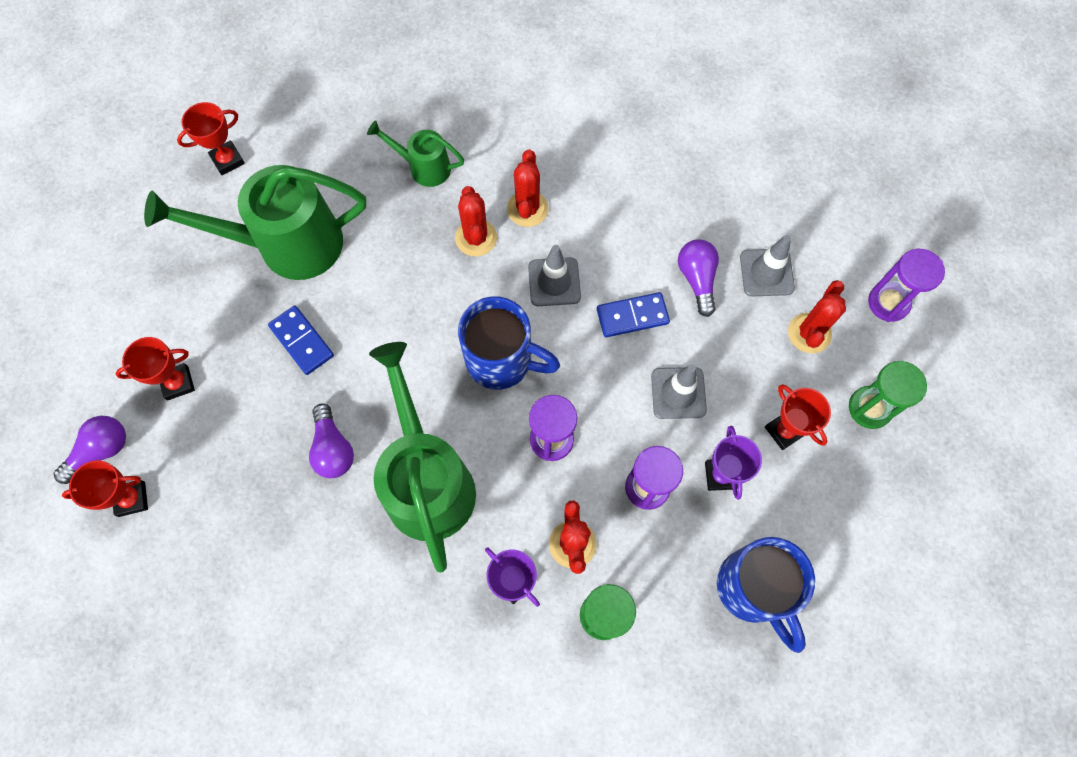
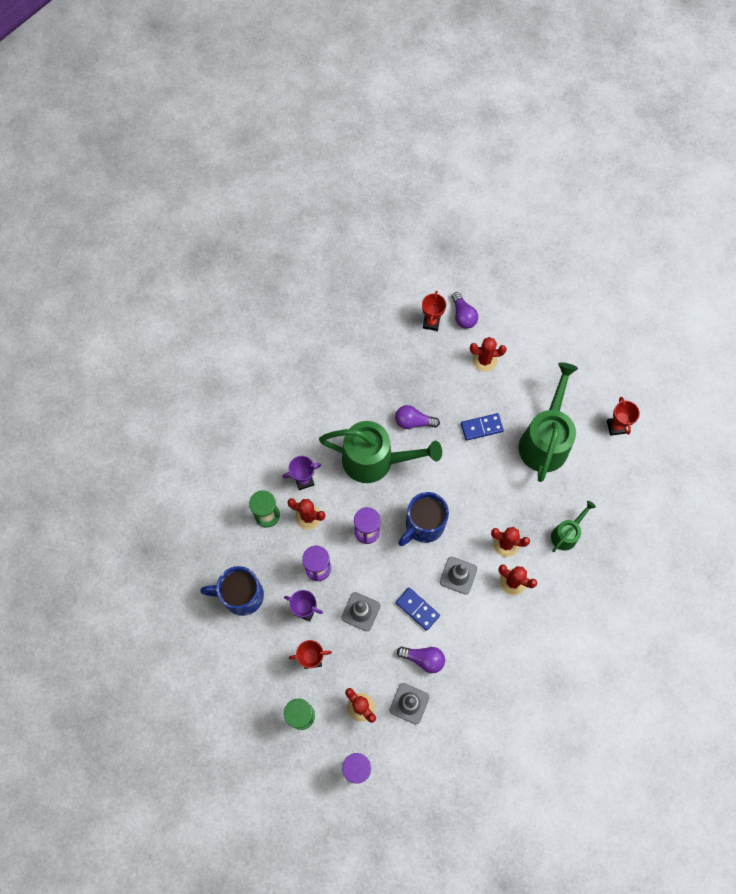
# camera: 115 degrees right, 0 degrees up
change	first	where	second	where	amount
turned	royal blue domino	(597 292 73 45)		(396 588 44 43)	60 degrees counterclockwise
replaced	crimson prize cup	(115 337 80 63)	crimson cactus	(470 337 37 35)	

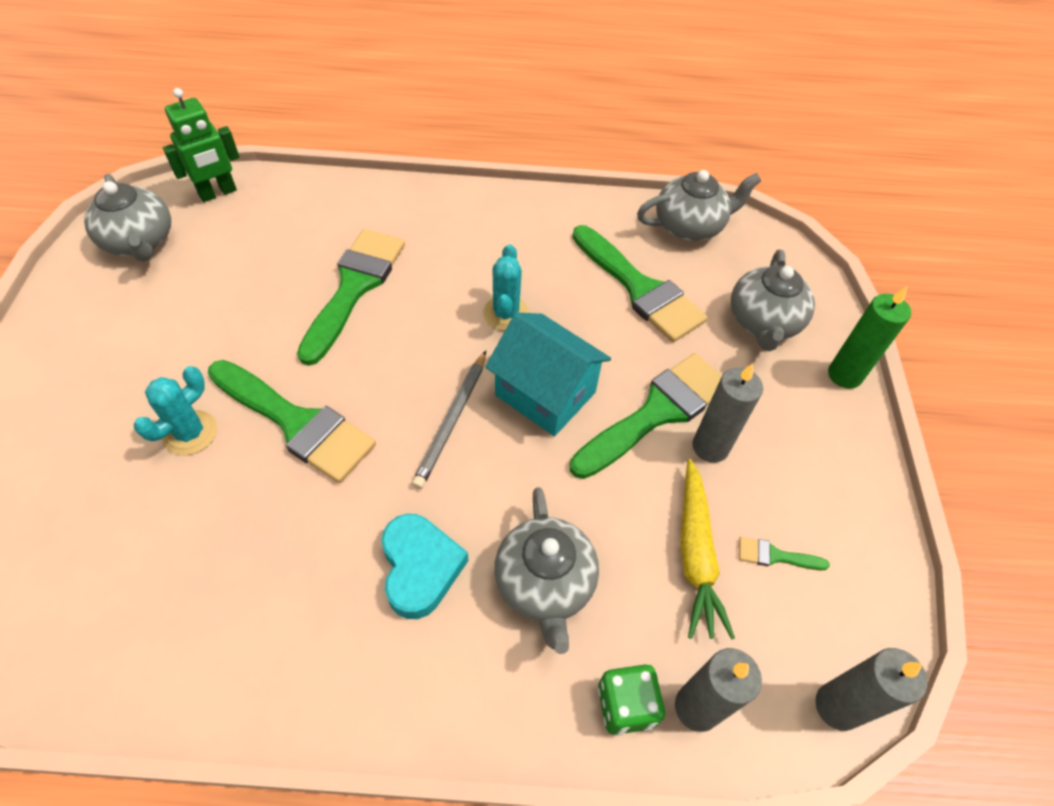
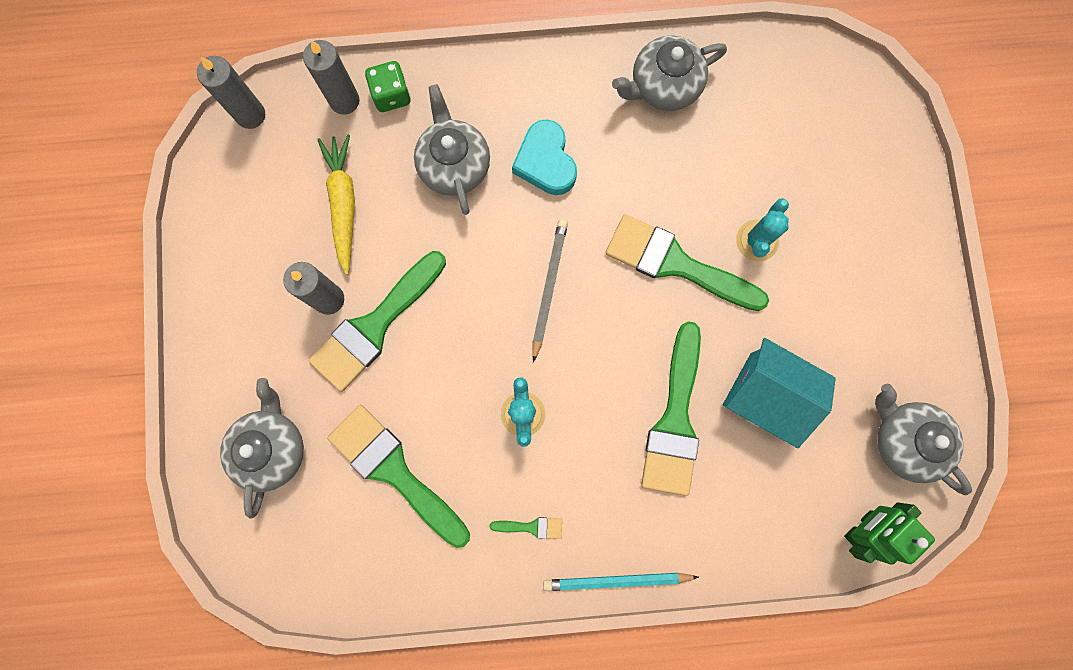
# camera: 175 degrees right, 25 degrees up
change	first	where	second	where	amount
moved	leaf-green brush	(739 537 91 33)		(490 517 72 22)	
added			teal pencil	(543 573 156 18)	
moved	ash-grey china teapot	(637 170 124 71)		(612 35 115 76)	
moved	teal house	(485 313 126 123)		(723 338 113 110)	
removed	leaf-green wax candle	(828 286 83 103)			

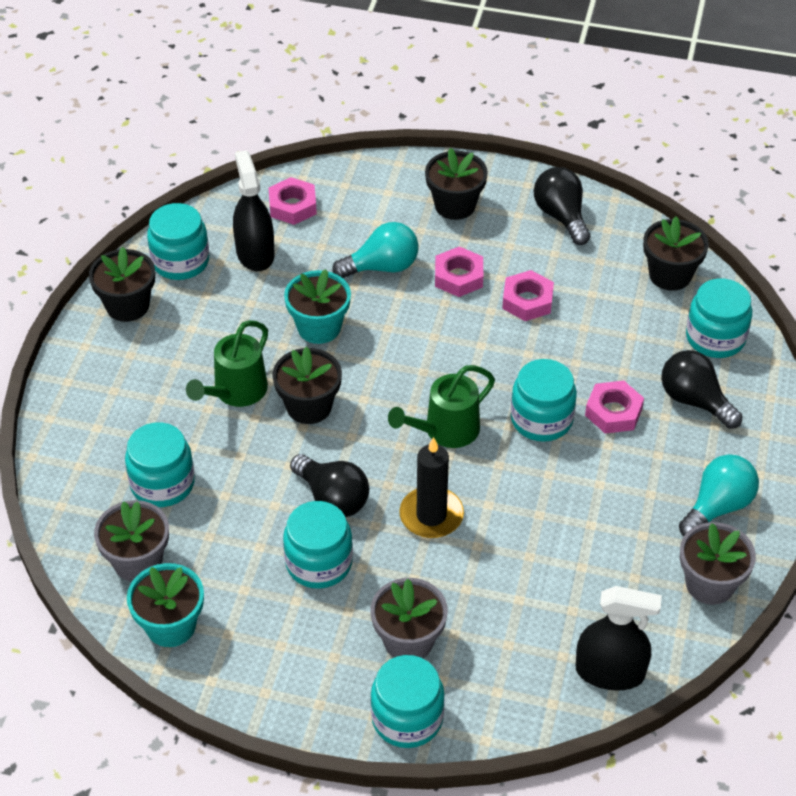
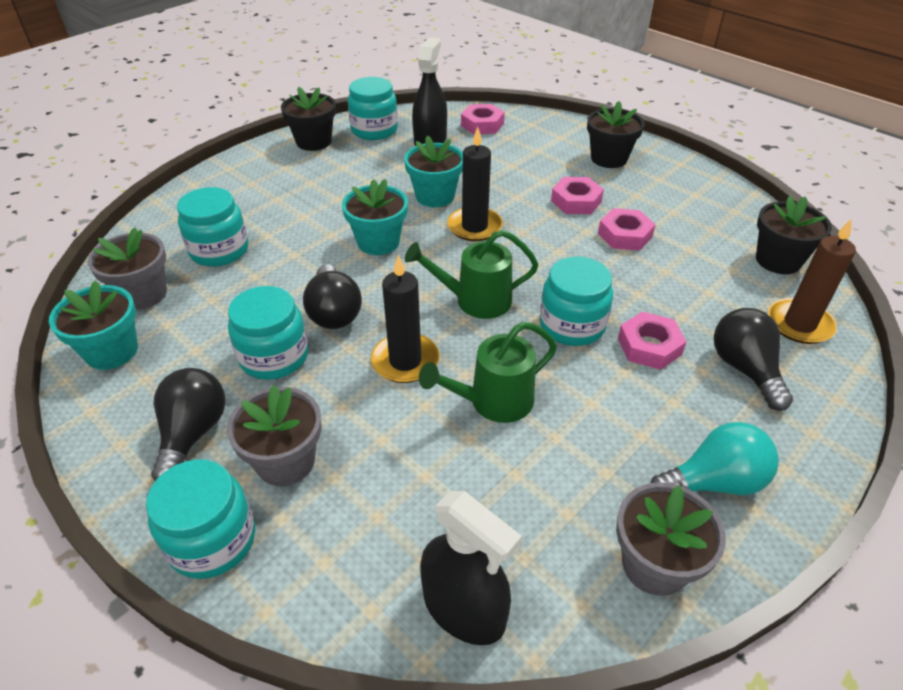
# camera: 30 degrees right, 5 degrees down
change	first	where	second	where	amount
moved	jet-black bulb	(534 167 56 78)		(151 368 74 113)	
recoloured	jet-black flower pot	(272 346 70 78)	teal flower pot	(342 179 66 76)	
moved	leaf-green watering can	(186 320 82 87)		(419 322 138 101)	
added			jet-black wax candle	(447 127 56 114)	
replaced	teal preserve jar	(686 278 66 80)	brown wax candle	(768 219 88 125)	
removed	teal bulb	(332 222 86 57)			

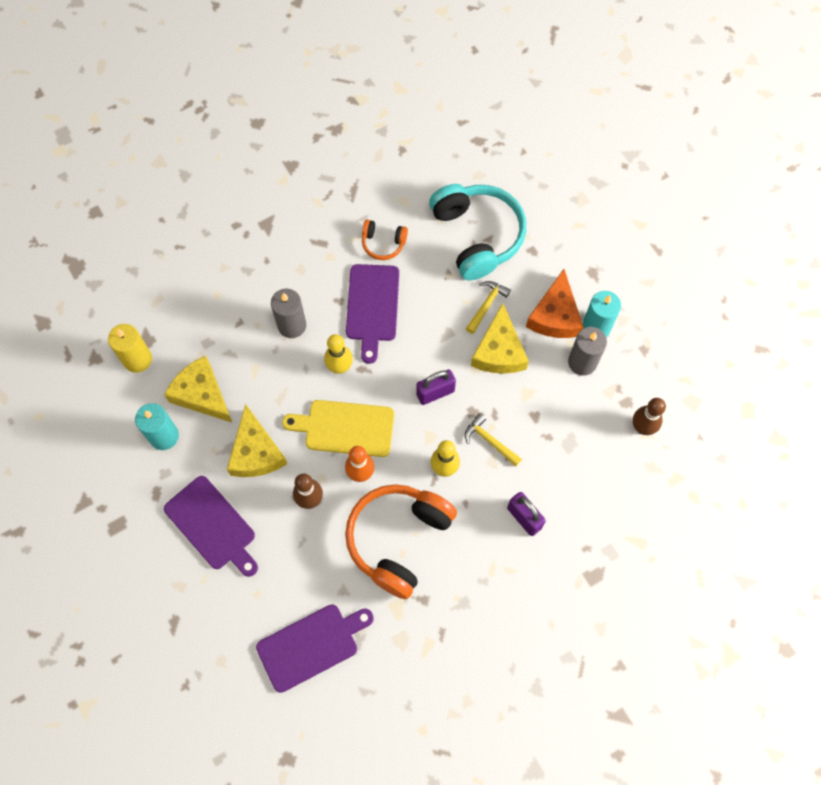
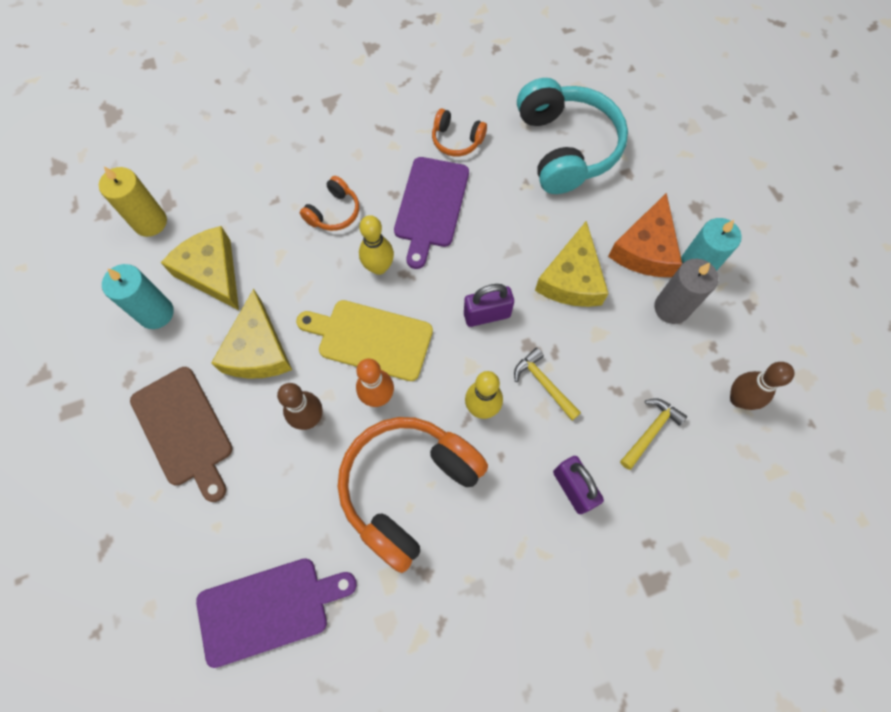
# camera: 10 degrees right, 0 degrees up
change	first	where	second	where	amount
recoloured	purple chopping board	(164 476 94 101)	brown chopping board	(130 367 103 135)	
replaced	ash-grey wax candle	(271 289 35 49)	orange headset	(300 176 59 55)	
moved	golden carpenter's hammer	(466 281 45 53)		(620 398 67 72)	

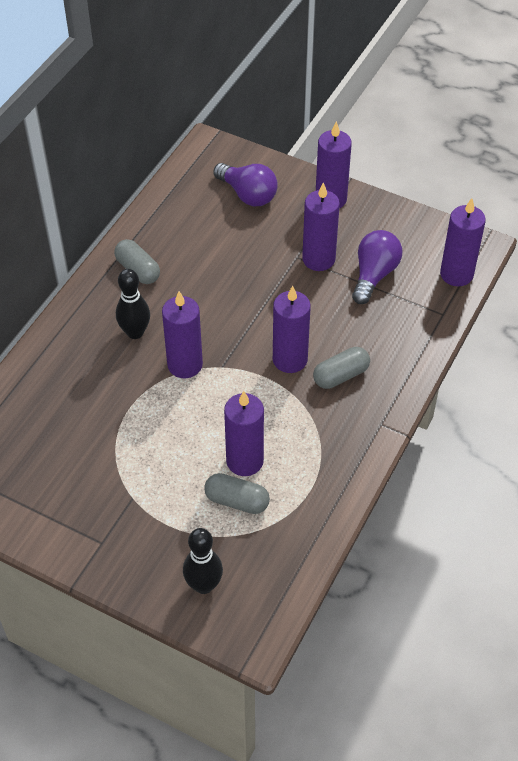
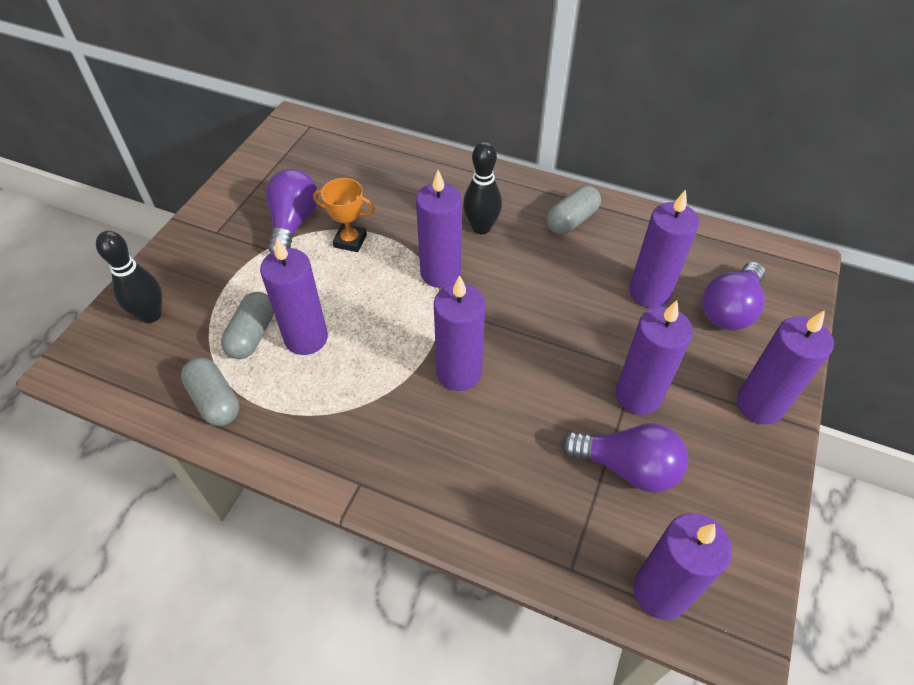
# camera: 85 degrees right, 0 degrees up
change	first	where	second	where	amount
moved	ash-grey pill	(313 347 57 42)		(181 357 58 69)	
added			purple bulb	(266 169 53 84)	
added			orange prize cup	(313 178 62 74)	
added			purple wax candle	(629 189 70 119)	

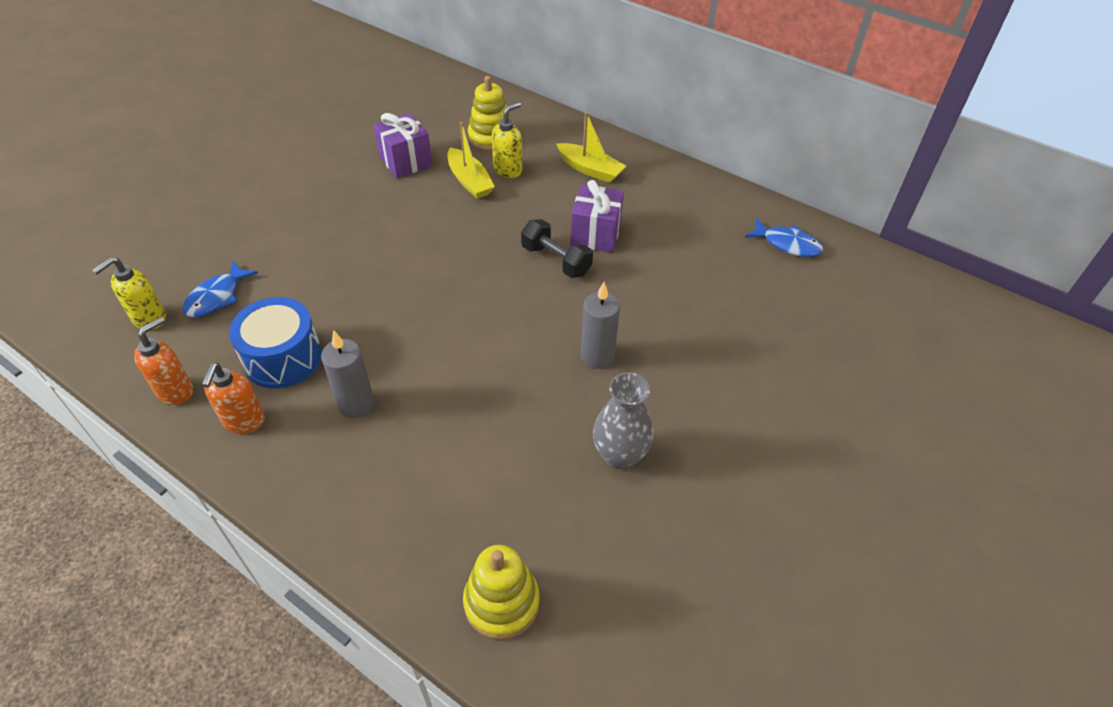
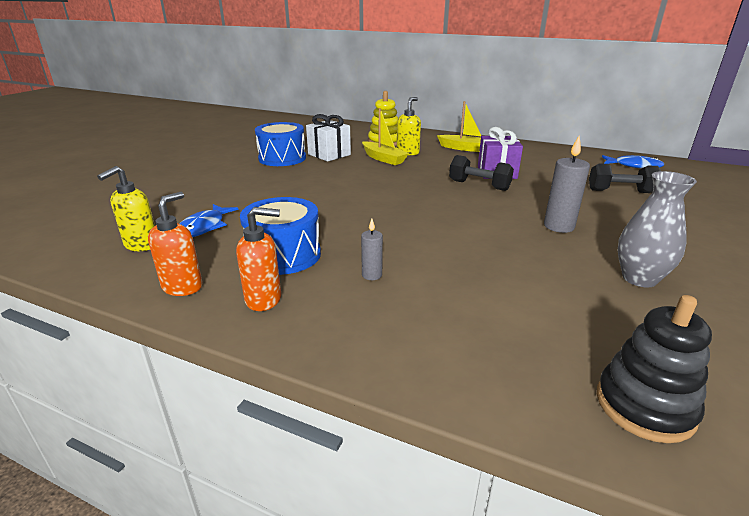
# camera: 10 degrees left, 20 degrees down
change	first	where	second	where	amount
turned	orange pump bottle	(202 363 63 71)		(236 207 45 104)	90 degrees counterclockwise
added			royal blue toy drum	(255 122 51 44)	
recoloured	purple gift	(373 113 60 65)	snow-white gift	(306 114 45 48)	
resized	ash-grey wax candle	(321 330 53 88)		(361 219 22 61)	x0.57
added			jet-black dumbbell	(589 163 72 30)	
recoloured	golden stacking rings	(463 545 77 95)	jet-black stacking rings	(597 295 115 148)	

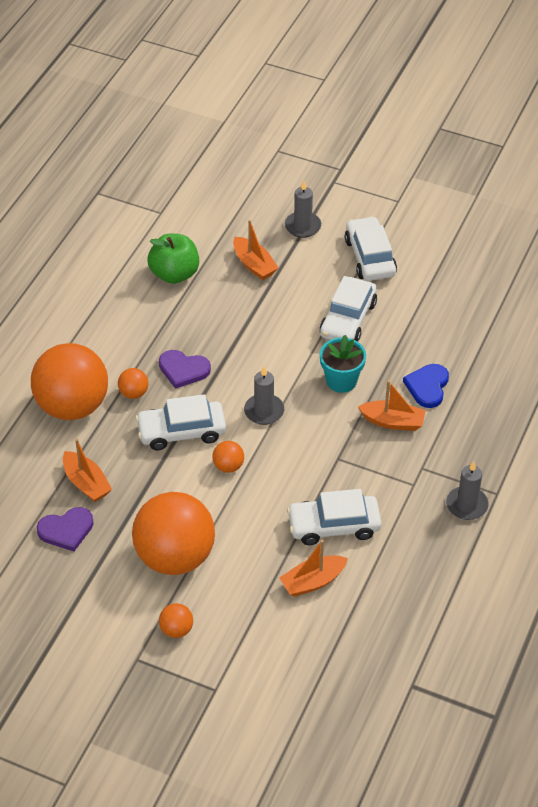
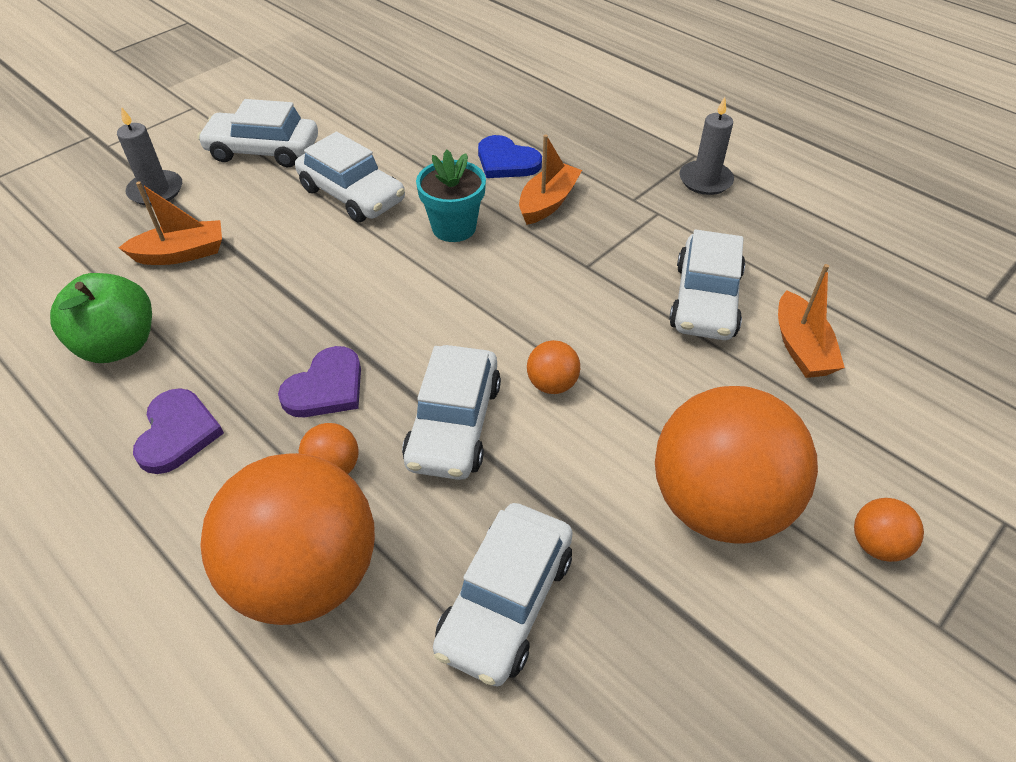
# camera: 70 degrees left, 0 degrees up
change	first	where	second	where	amount
moved	purple heart	(36 507 58 44)		(133 388 91 86)	
replaced	orange sailboat	(63 439 49 63)	snow-white automobile	(433 503 140 183)	
removed	ash-grey wax candle	(244 367 40 58)			

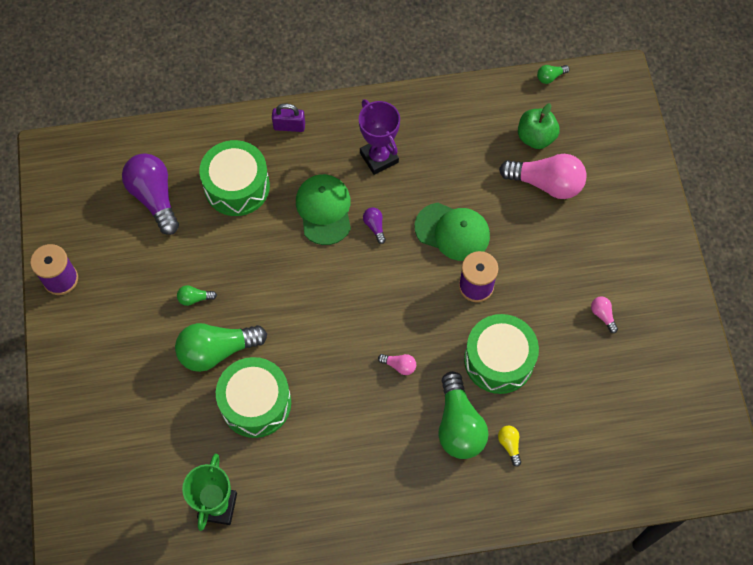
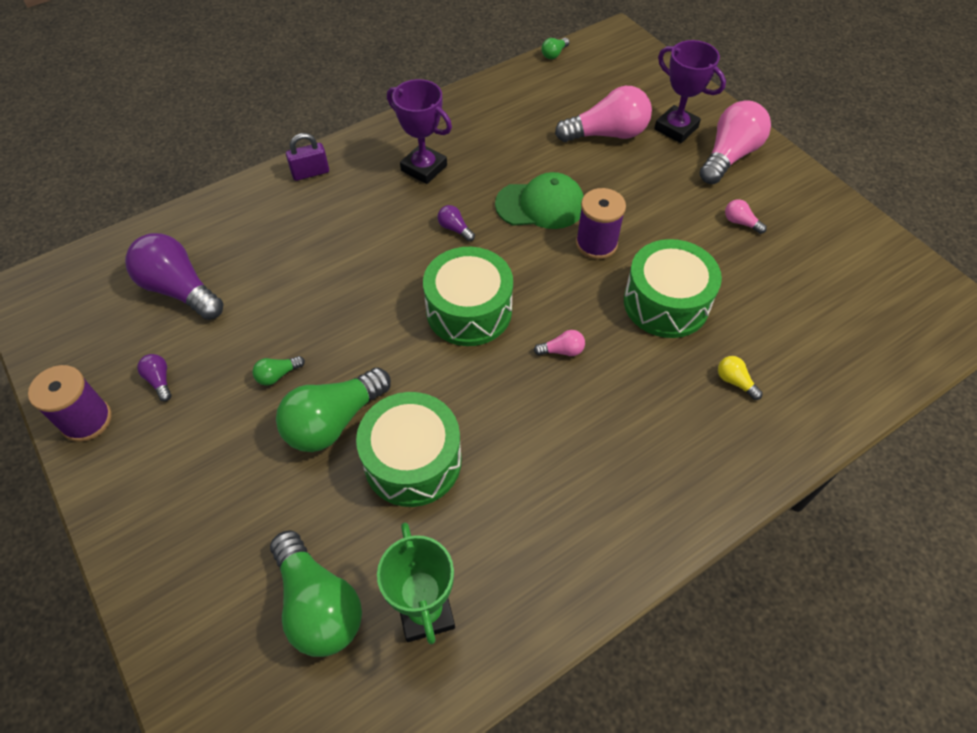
# camera: 25 degrees left, 10 degrees down
change	first	where	second	where	amount
added			purple bulb	(137 354 35 47)	
moved	leaf-green bulb	(438 371 51 88)		(270 530 92 127)	
moved	leaf-green toy drum	(199 140 71 76)		(423 247 90 99)	
added			purple prize cup	(654 40 72 103)	
added			pink bulb	(700 100 71 84)	
removed	leaf-green cap	(296 174 55 71)			
removed	leaf-green toy apple	(518 103 42 46)			

